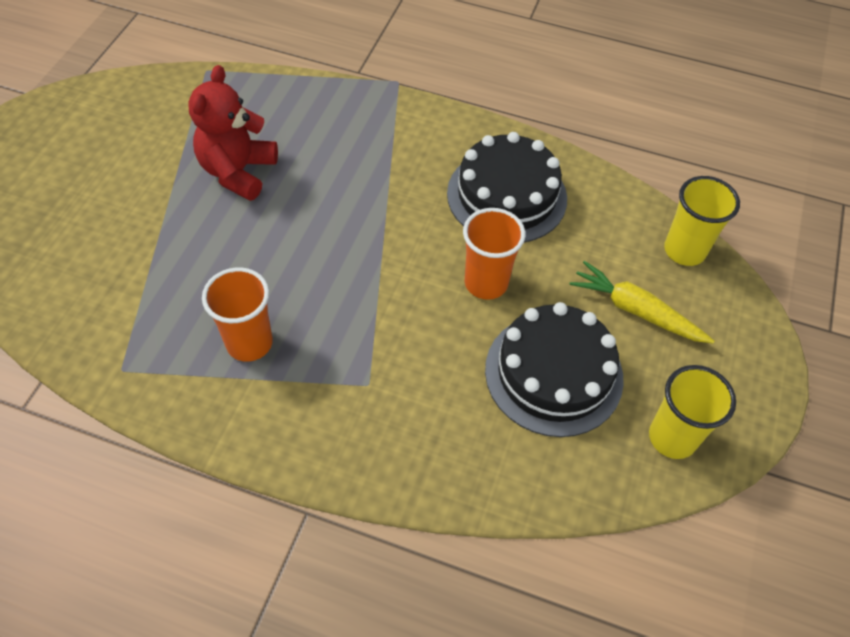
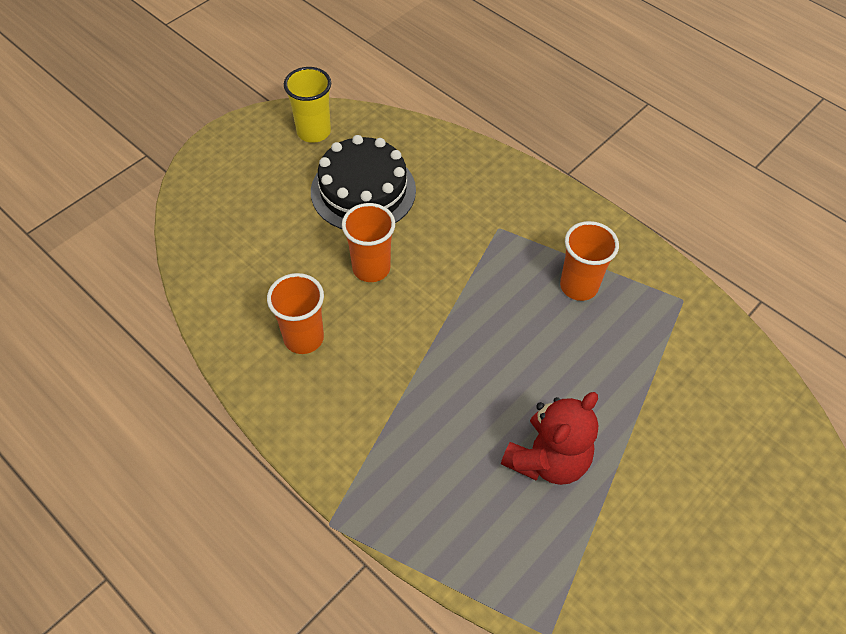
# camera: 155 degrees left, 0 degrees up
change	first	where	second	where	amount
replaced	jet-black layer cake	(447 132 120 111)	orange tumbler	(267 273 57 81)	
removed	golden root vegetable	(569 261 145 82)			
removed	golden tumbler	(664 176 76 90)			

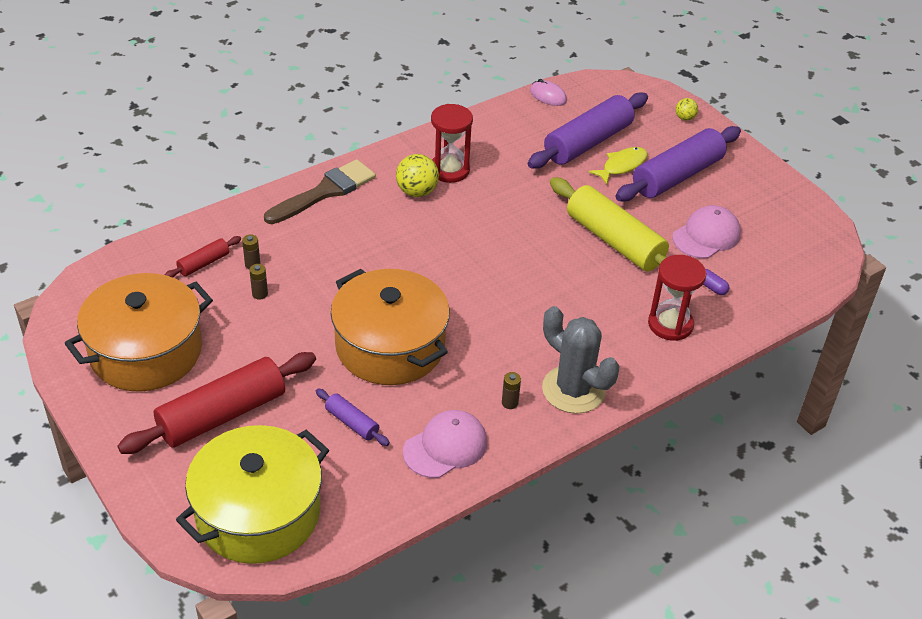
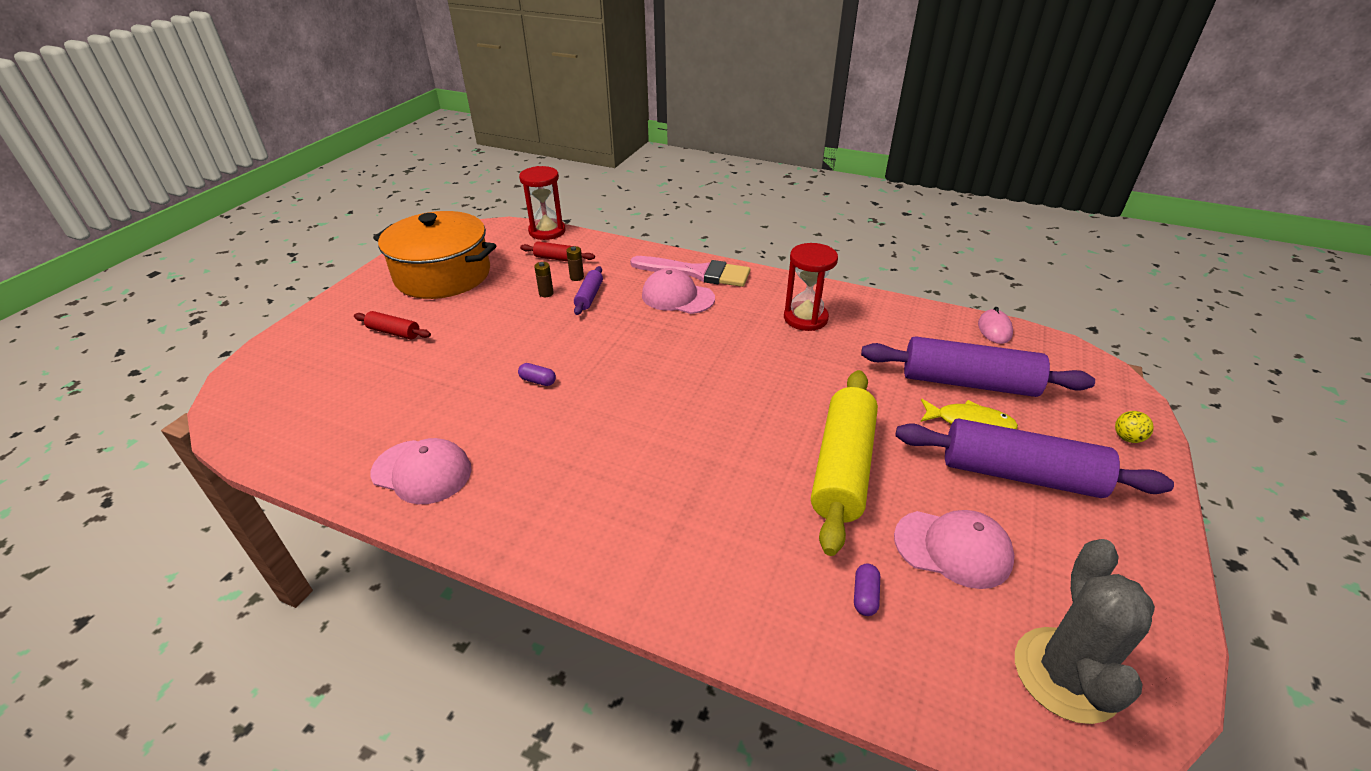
# camera: 60 degrees right, 5 degrees down
change	first	where	second	where	amount
resized	crimson rolling pin	(118 352 198 102)		(354 311 77 28)	x0.47
replaced	orange stockpot	(331 269 119 116)	purple pill	(518 363 38 23)	
moved	crimson sand timer	(648 255 58 86)		(519 166 46 74)	
moved	purple rolling pin	(316 389 74 57)		(574 266 29 49)	
recoloured	brown brush	(264 159 112 65)	pink brush	(630 256 120 31)	
added			pink cap	(642 268 73 46)	
moved	ash-grey cactus	(542 306 78 108)		(1015 539 140 185)	
removed	golden stockpot	(176 425 153 139)			
removed	golden play ball	(396 154 43 43)			
removed	brown power cell	(502 372 19 37)			

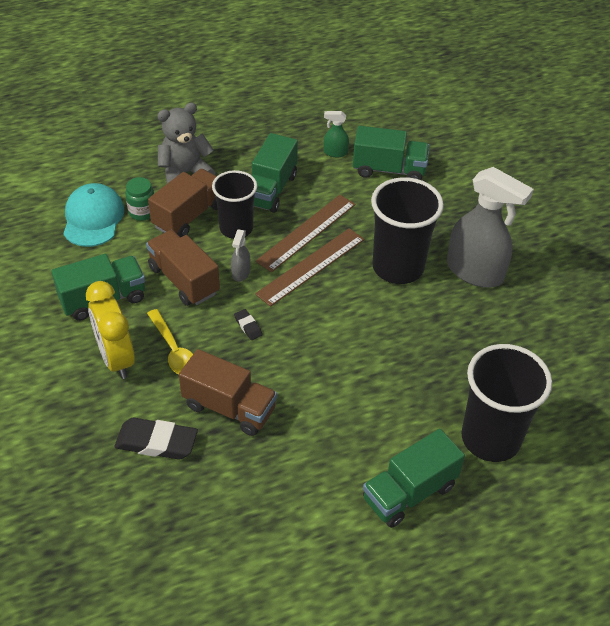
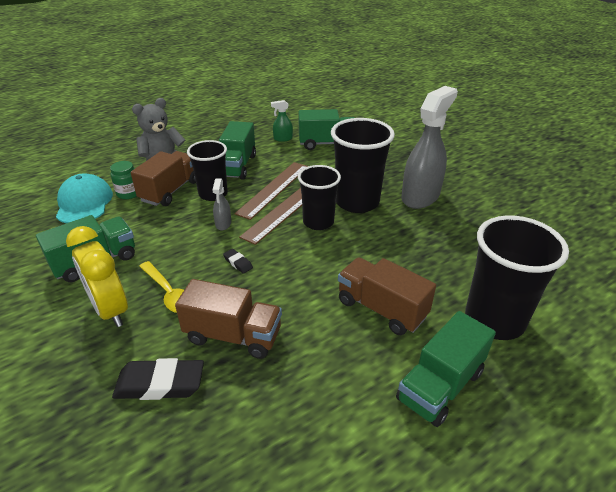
# camera: 10 degrees left, 10 degrees down
change	first	where	second	where	amount
added			jet-black tumbler	(298 165 43 65)	
moved	brown truck	(146 230 74 76)		(338 257 98 78)	
turned	ash-grey spray cleaner	(447 167 87 121)		(401 86 57 123)	75 degrees counterclockwise

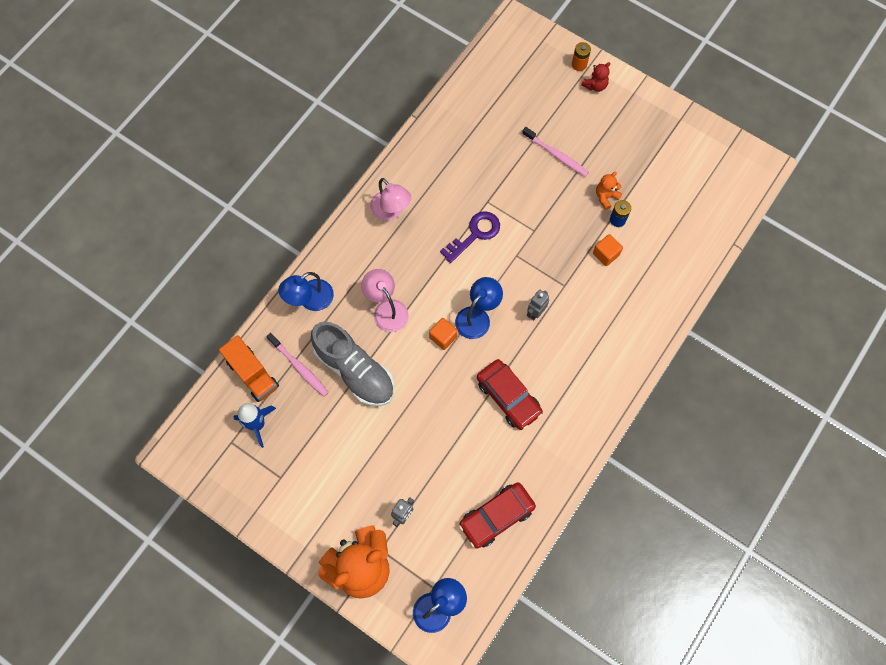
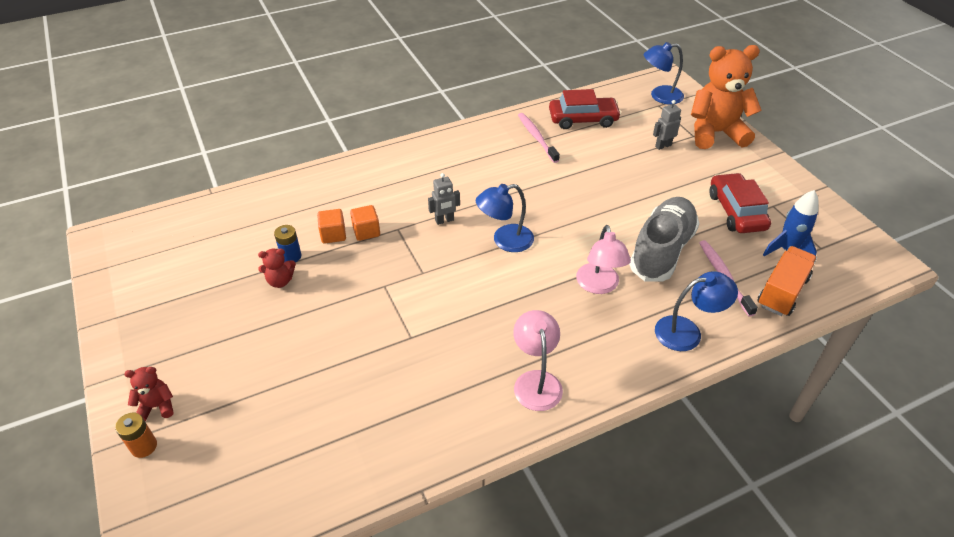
# camera: 150 degrees left, 25 degrees down
change	first	where	second	where	amount
recoloured	orange stuffed bear	(596 172 26 38)	crimson stuffed bear	(258 248 38 40)	
moved	orange cube	(429 318 29 32)		(350 205 30 36)	
moved	pink tooth brush	(522 127 67 50)		(518 113 42 50)	
turned	ash-grey lace-up shoe	(311 322 83 84)		(629 197 70 85)	45 degrees clockwise
moved	crimson automobile	(477 359 66 71)		(709 173 62 60)	
turned	orange truck	(219 335 60 67)		(757 246 60 70)	45 degrees clockwise
removed	purple key	(440 211 60 52)			

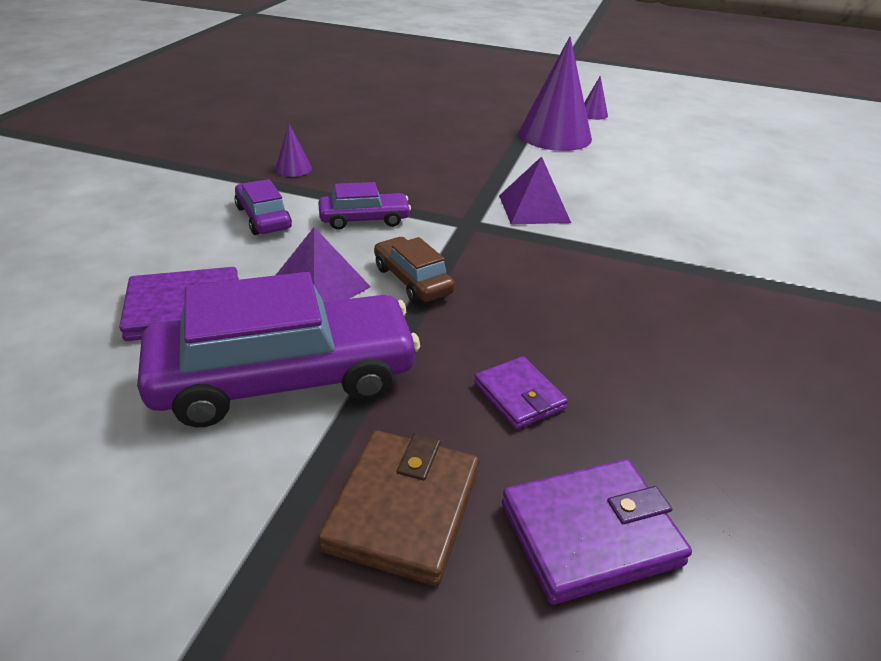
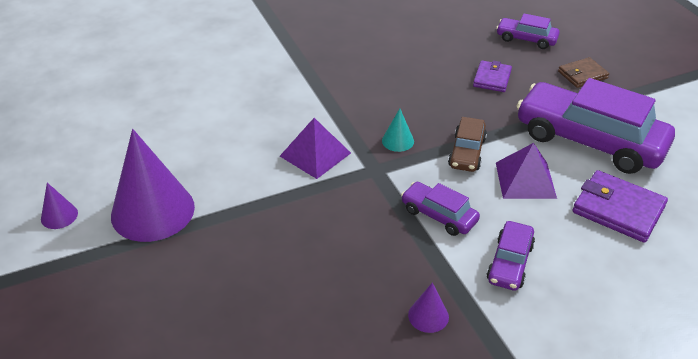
# camera: 130 degrees left, 5 degrees up
change	first	where	second	where	amount
added			teal solid cone	(382 109 32 43)	
replaced	purple wallet	(502 459 190 145)	purple automobile	(496 14 64 35)	
resized	brown wallet	(318 430 161 156)		(558 57 51 31)	x0.63

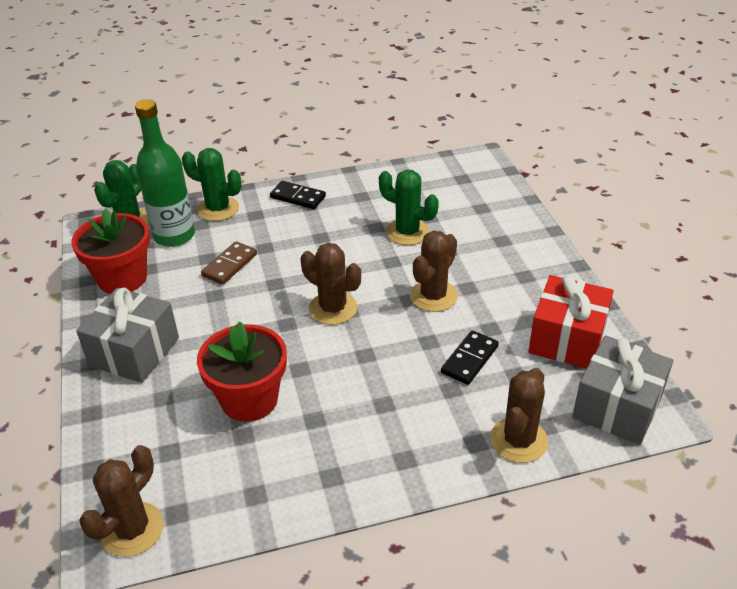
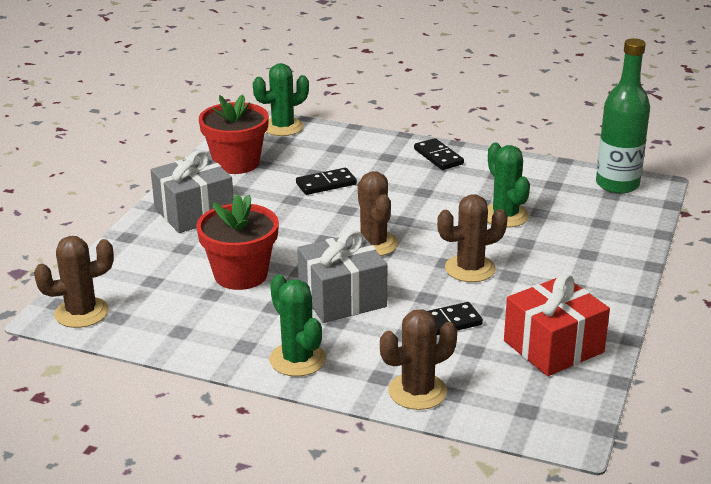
# camera: 35 degrees right, 10 degrees down
change	first	where	second	where	amount
moved	leaf-green cactus	(182 148 59 73)		(269 274 57 103)	
recoloured	brown domino	(201 241 56 44)	jet-black domino	(296 168 61 27)	
moved	ash-grey gift	(572 336 101 109)		(297 230 90 93)	
moved	leaf-green drink bottle	(135 99 60 148)		(596 38 54 156)	

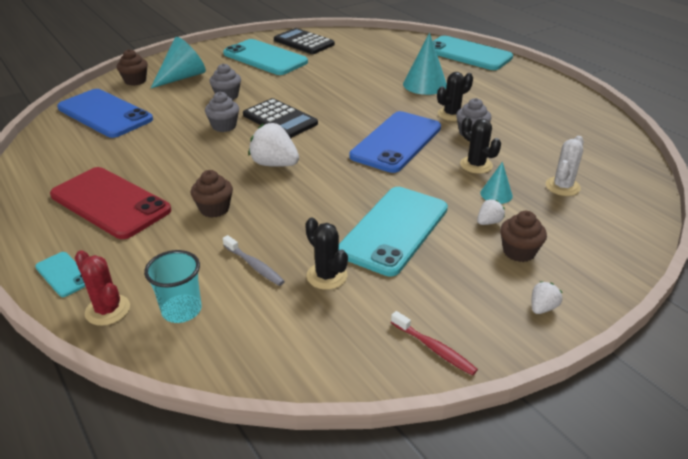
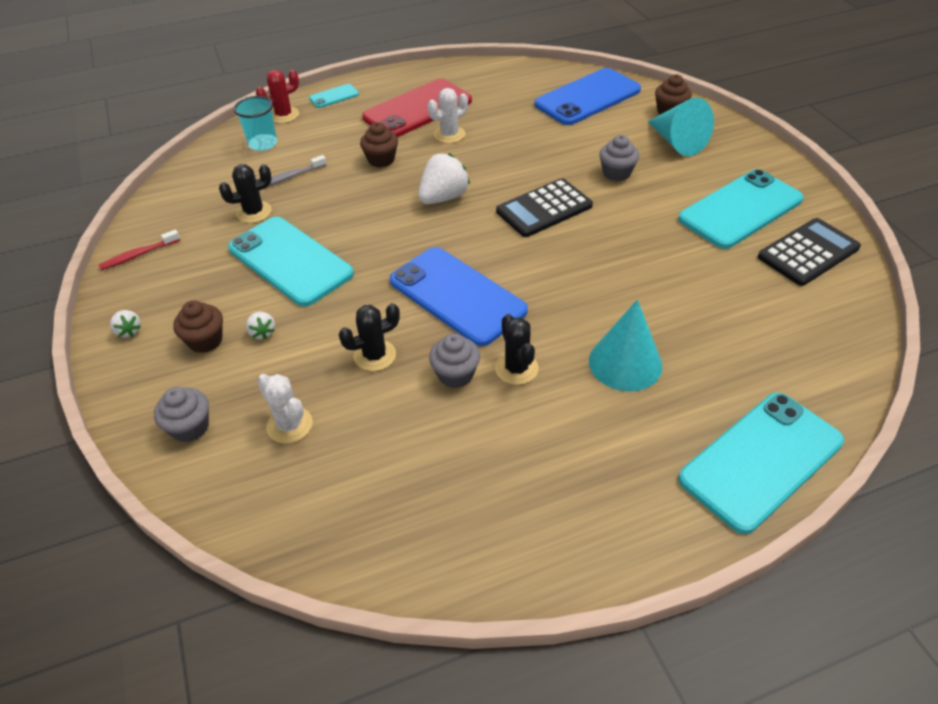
# camera: 105 degrees right, 10 degrees up
change	first	where	second	where	amount
moved	ash-grey fairy cake	(205 92 34 40)		(154 387 55 55)	
added			snow-white cactus	(428 88 40 55)	
removed	teal solid cone	(480 162 33 42)			

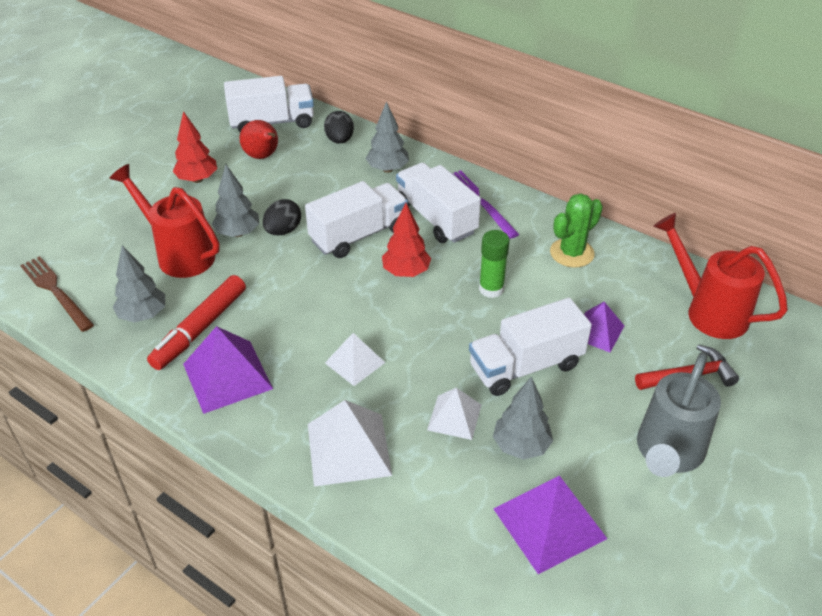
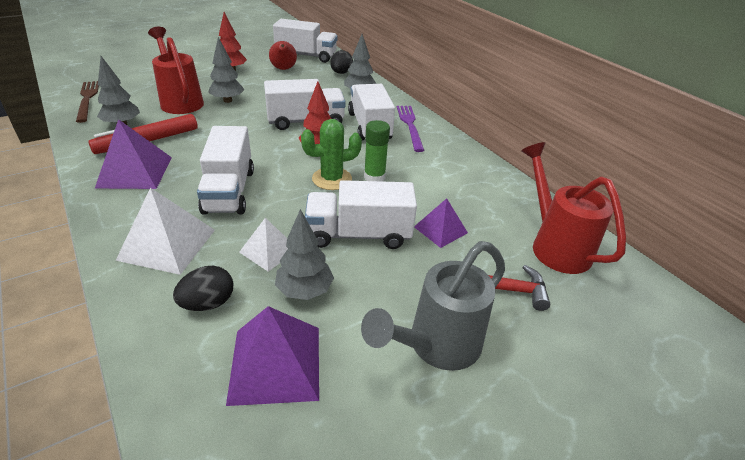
# camera: 20 degrees right, 5 degrees down
change	first	where	second	where	amount
moved	jet-black egg	(263 199 38 36)		(173 266 60 45)	
replaced	snow-white solid pyramid	(325 333 60 53)	snow-white truck	(197 126 57 89)	
moved	leaf-green cactus	(550 193 53 75)		(301 119 61 71)	

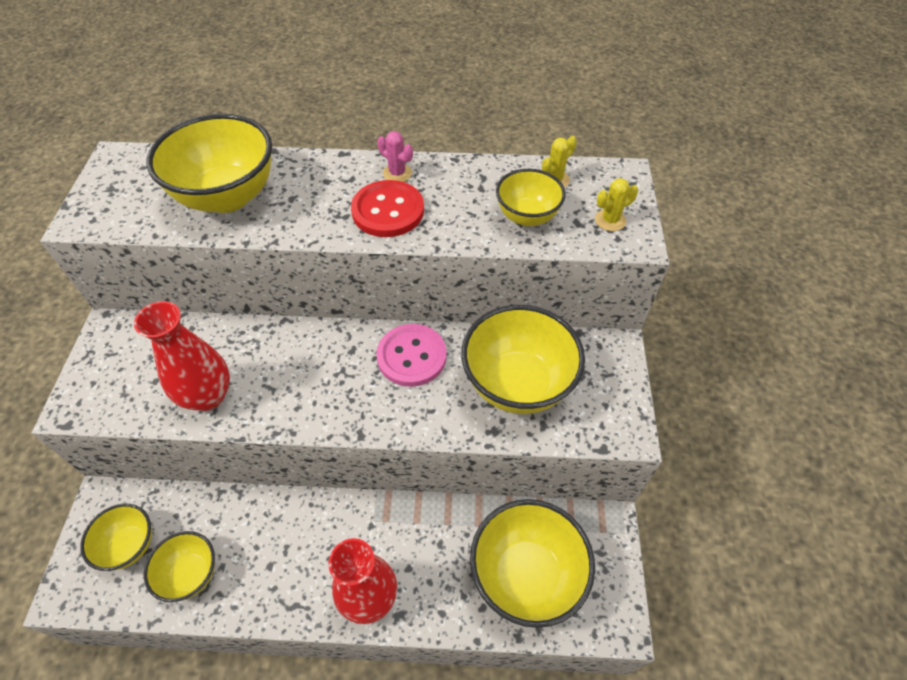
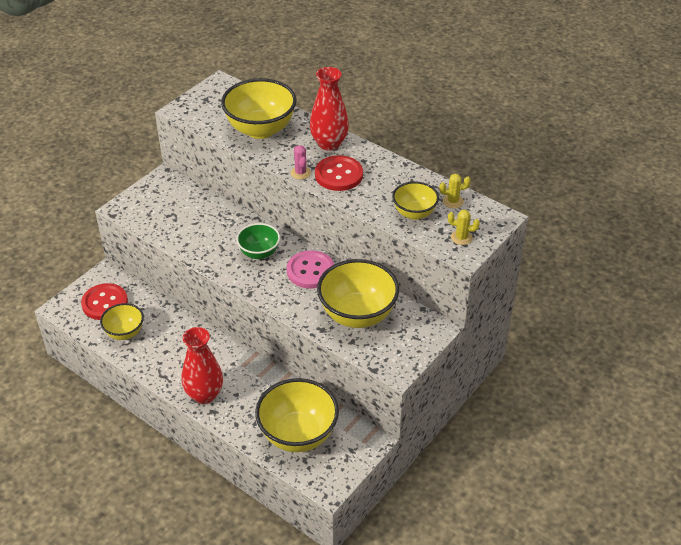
# camera: 35 degrees right, 10 degrees down
change	first	where	second	where	amount
replaced	golden bowl	(80 504 72 67)	crimson sewing button	(81 283 47 37)	
added			leaf-green bowl	(236 223 44 36)	
moved	pink cactus	(377 131 36 51)		(291 145 20 34)	
moved	crimson vase	(134 301 96 110)		(310 67 39 84)	

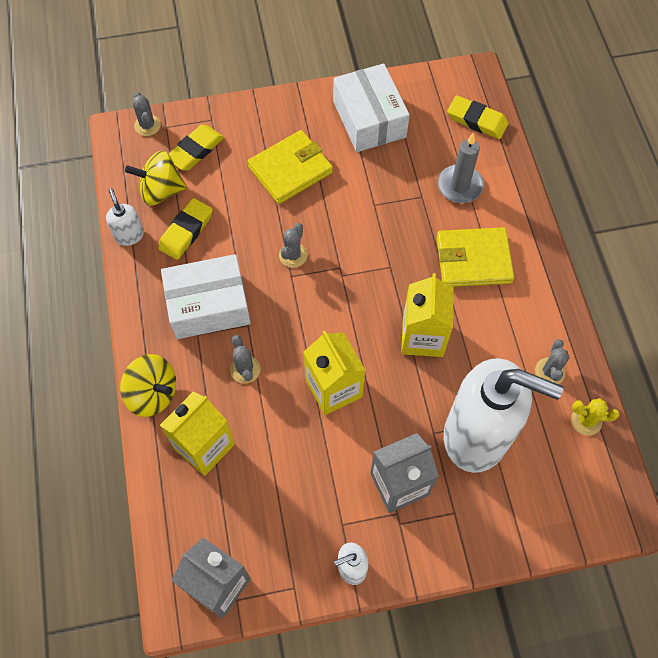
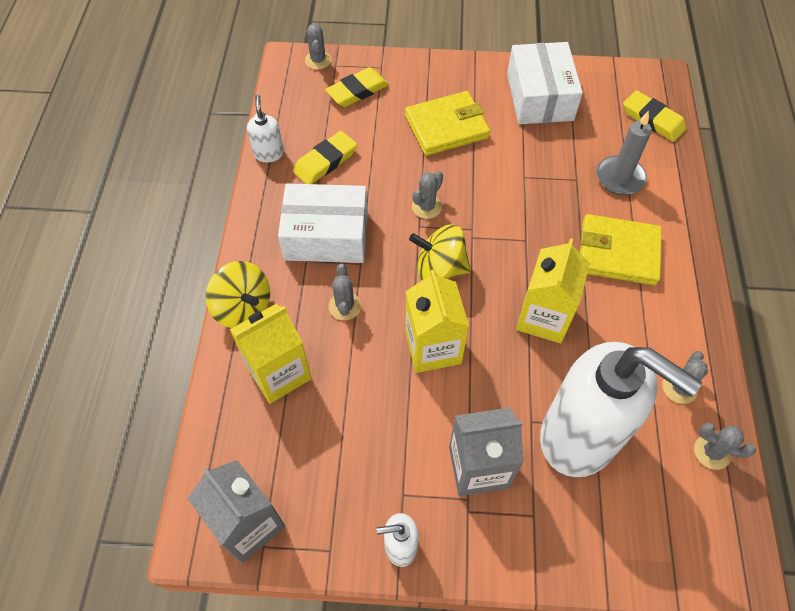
# camera: 15 degrees right, 5 degrees down
change	first	where	second	where	amount
moved	golden toy top	(125 151 62 55)		(409 224 62 56)	
recoloured	golden cactus	(571 398 49 37)	ash-grey cactus	(694 422 62 48)	

